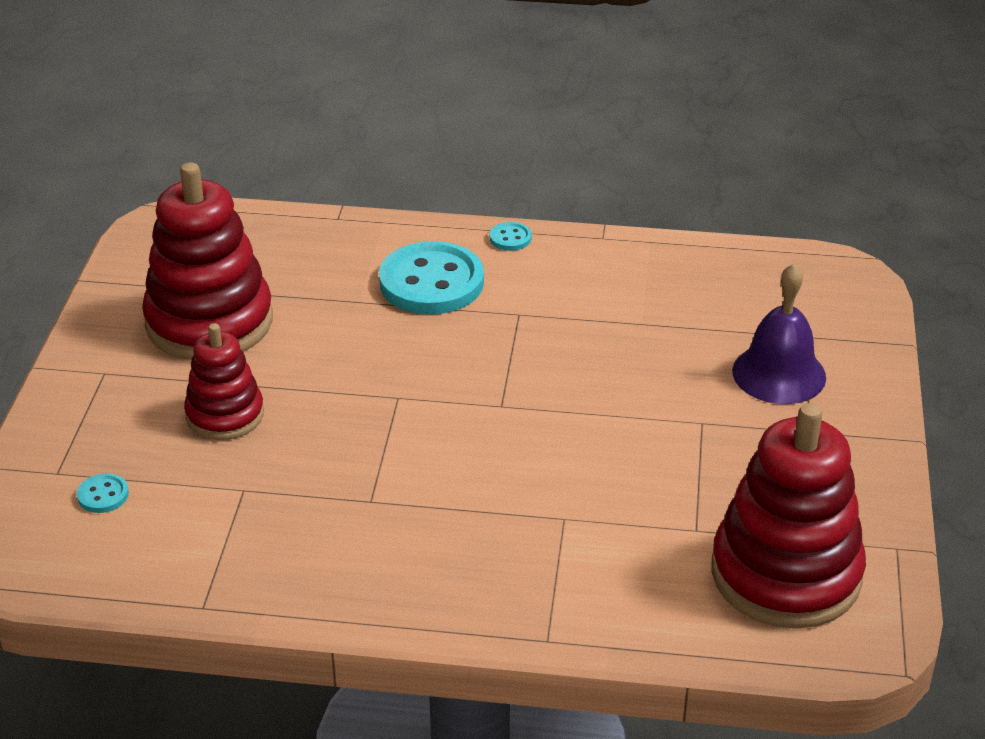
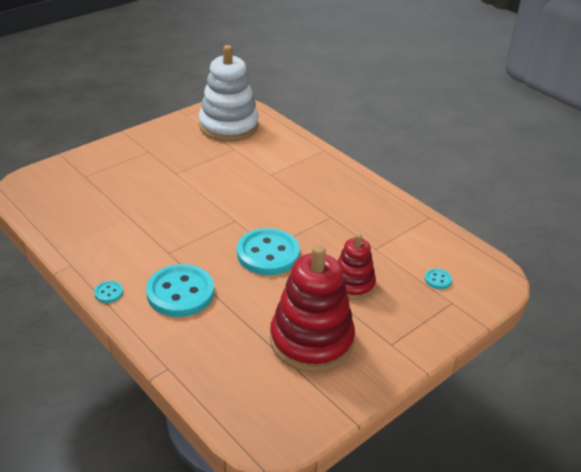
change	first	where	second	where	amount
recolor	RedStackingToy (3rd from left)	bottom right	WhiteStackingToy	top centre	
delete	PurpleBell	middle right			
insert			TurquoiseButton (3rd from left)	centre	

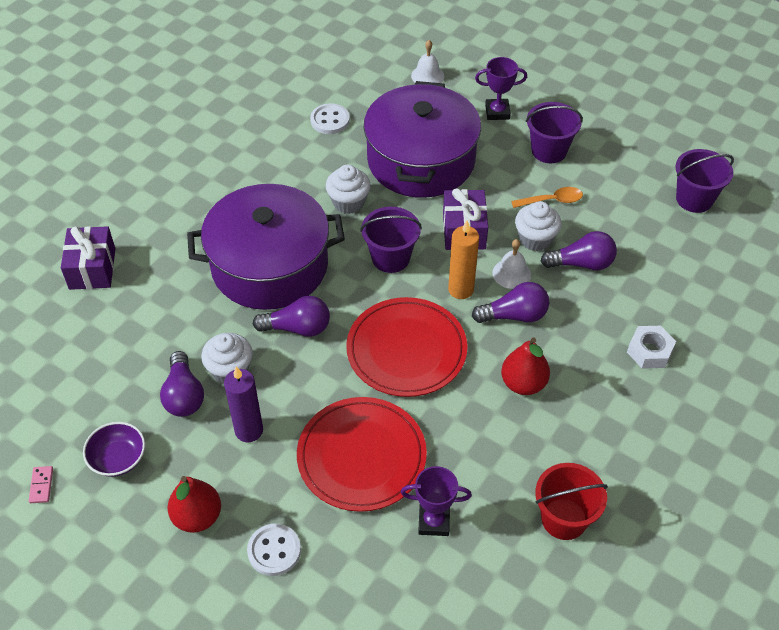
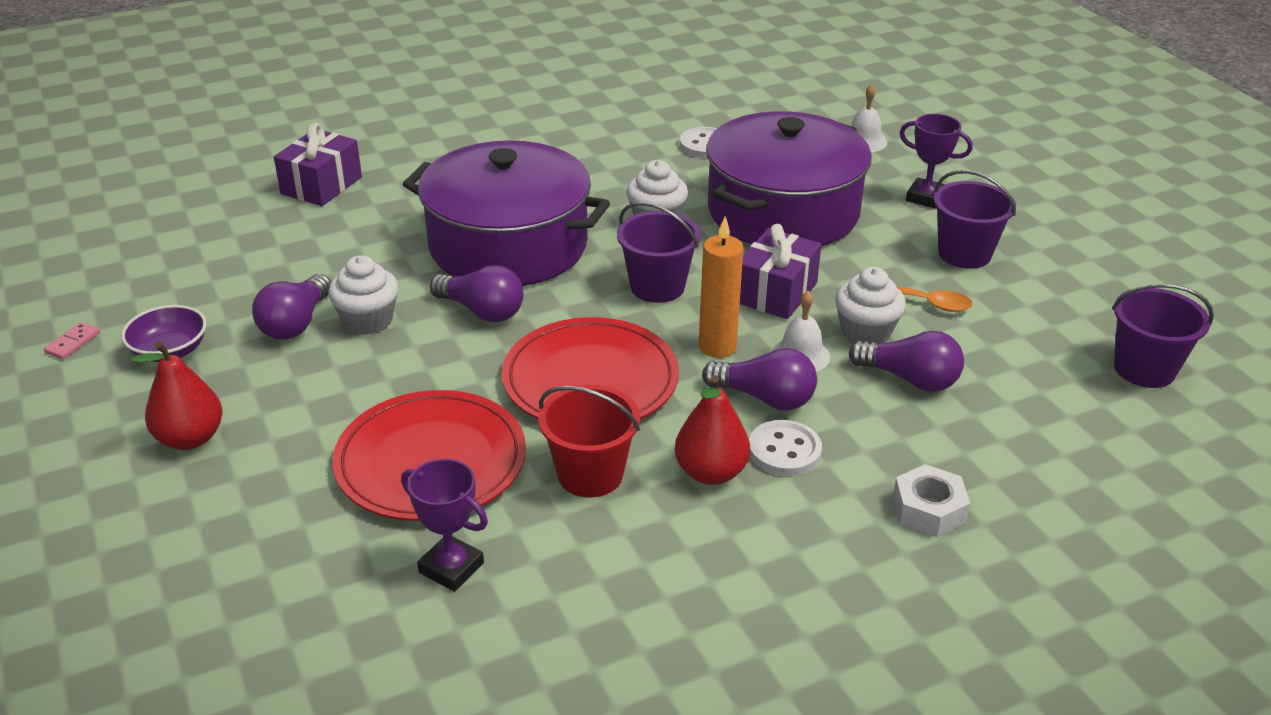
change	first	where	second	where	amount
delete	PurpleCandle	middle left			
move	WhiteButton (1st from left in the first image)	bottom centre	WhiteButton (2nd from left)	centre	
move	RedBucket	bottom right		centre	

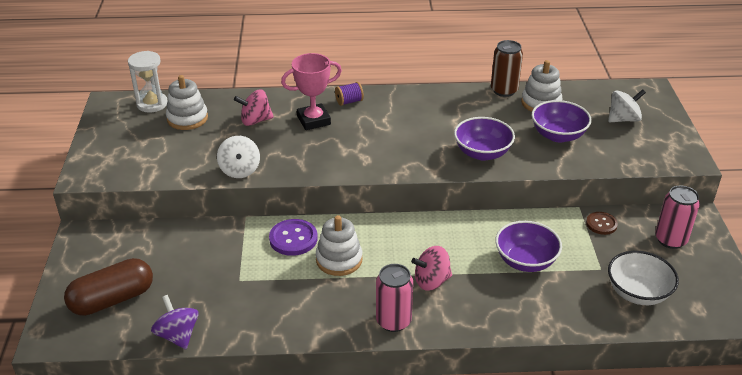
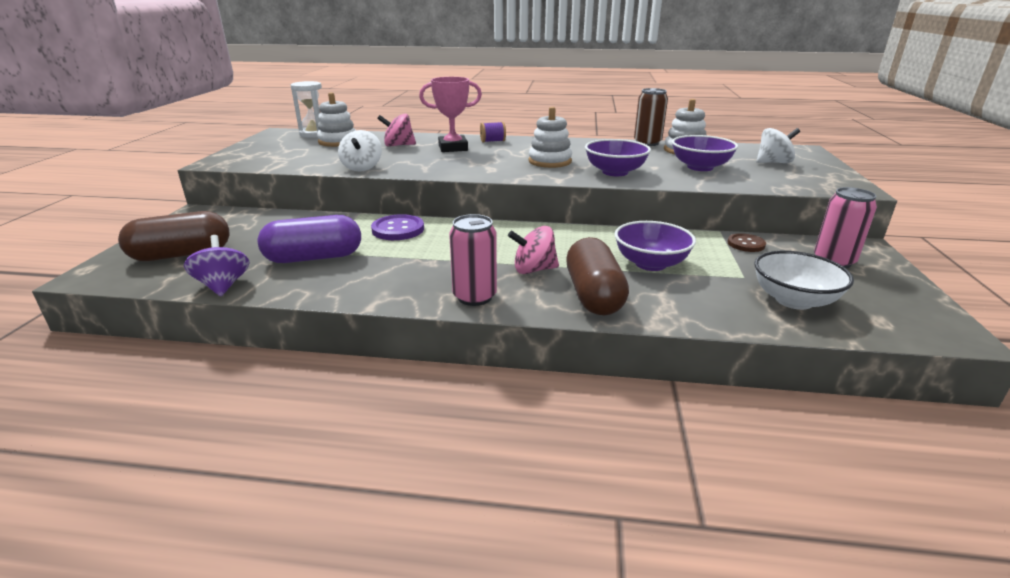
change	first	where	second	where	amount
move	WhiteStackingToy (2nd from left)	centre		top centre	
insert			PurpleCapsule	middle left	
insert			BrownCapsule (2nd from left)	centre	

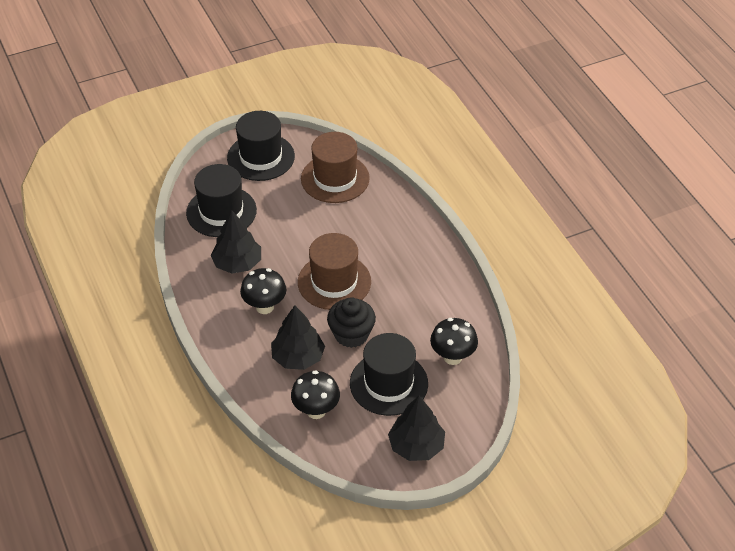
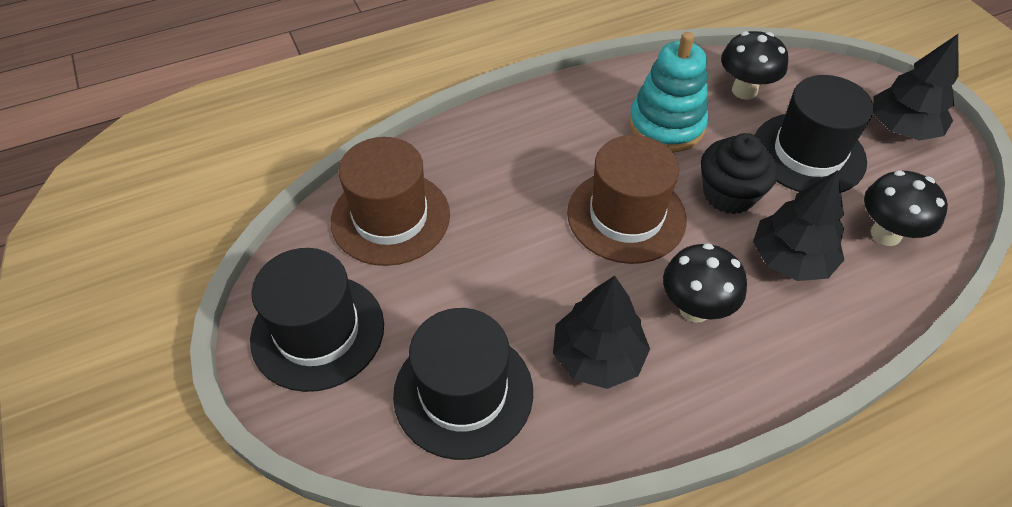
change	first	where	second	where	amount
insert			TurquoiseStackingToy	top centre	

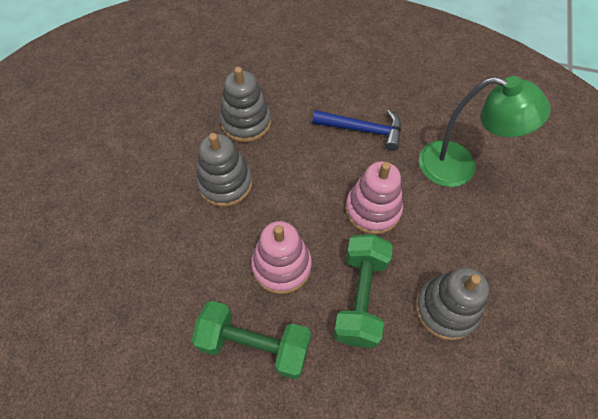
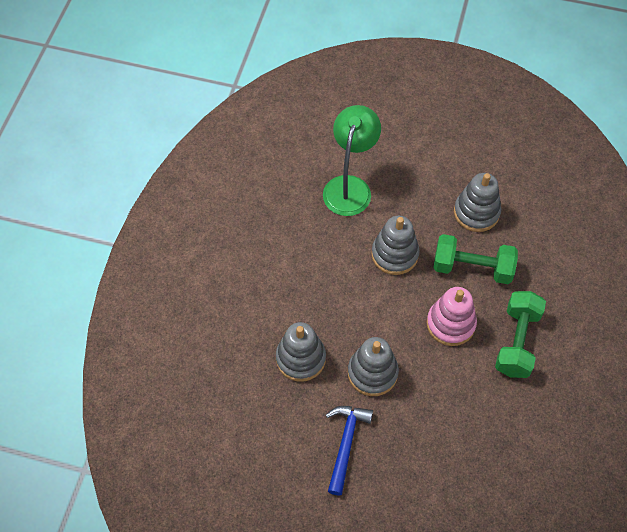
change	first	where	second	where	amount
move	BlueHammer	top centre		bottom centre	
recolor	PinkStackingToy (2nd from left)	centre	GreyStackingToy (3rd from left)	centre	

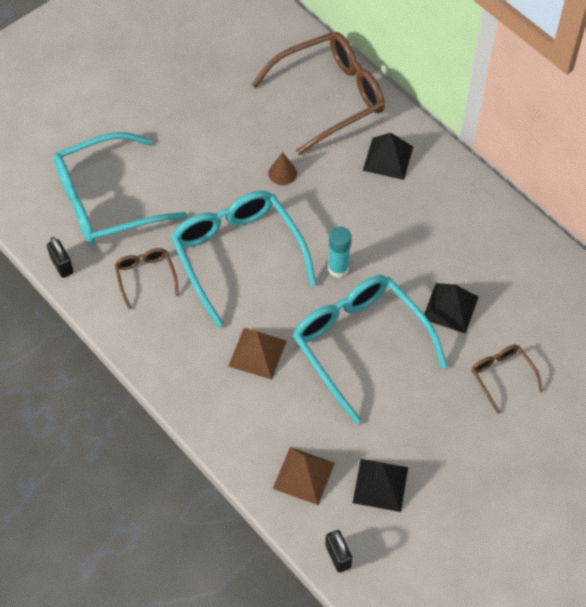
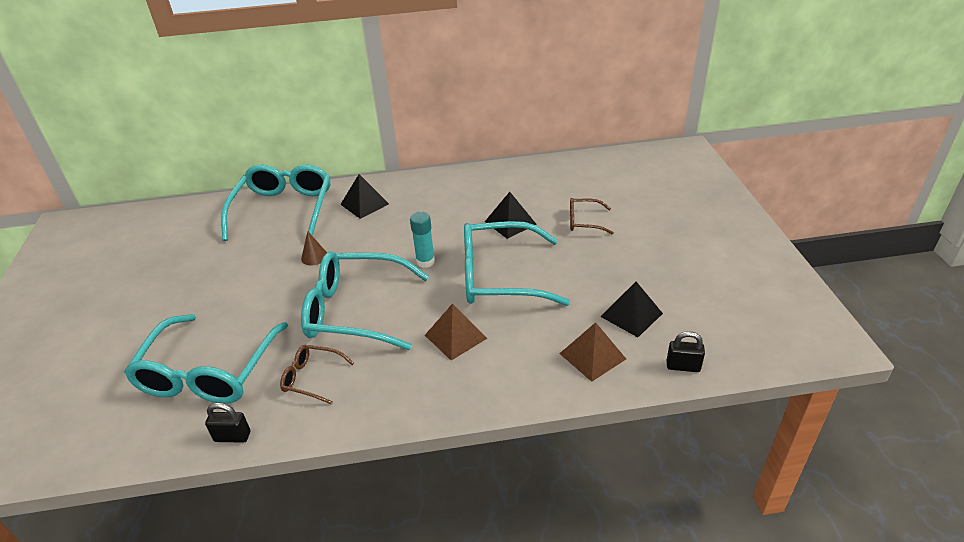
change	first	where	second	where	amount
recolor	BrownGlasses (2nd from left)	top centre	TurquoiseGlasses (2nd from left)	middle left	

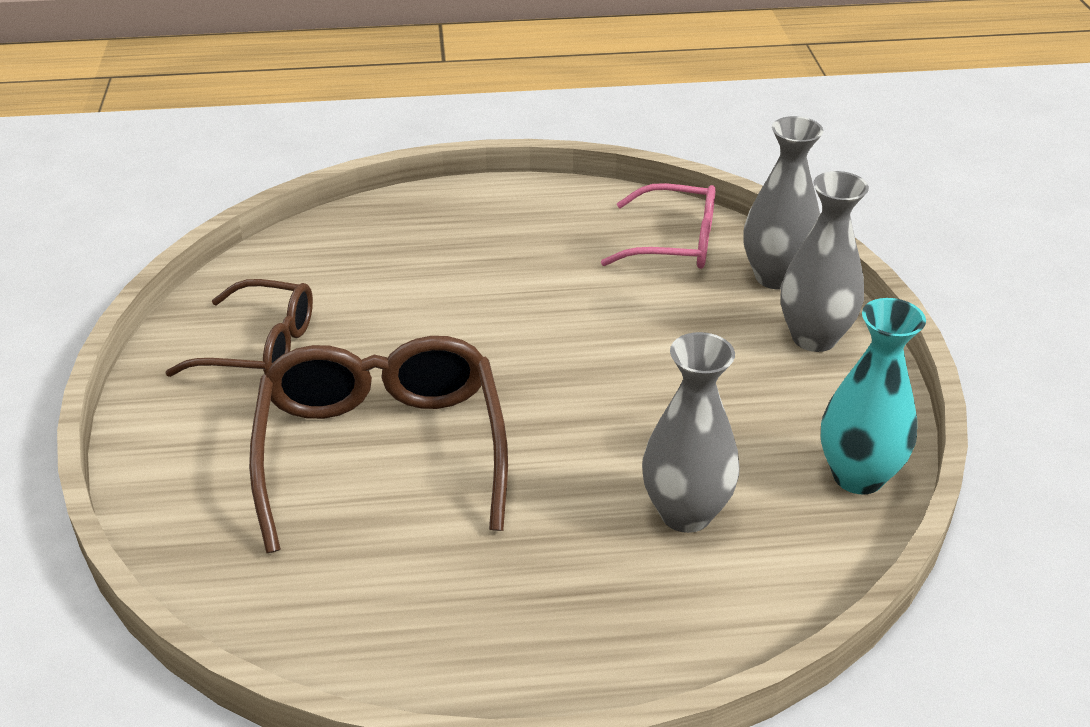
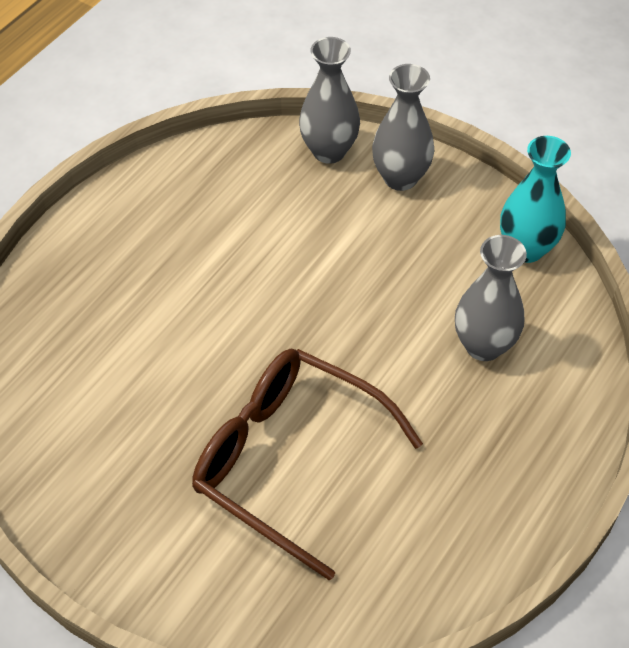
change	first	where	second	where	amount
delete	BrownGlasses (1st from left)	middle left			
delete	PinkGlasses	top centre			

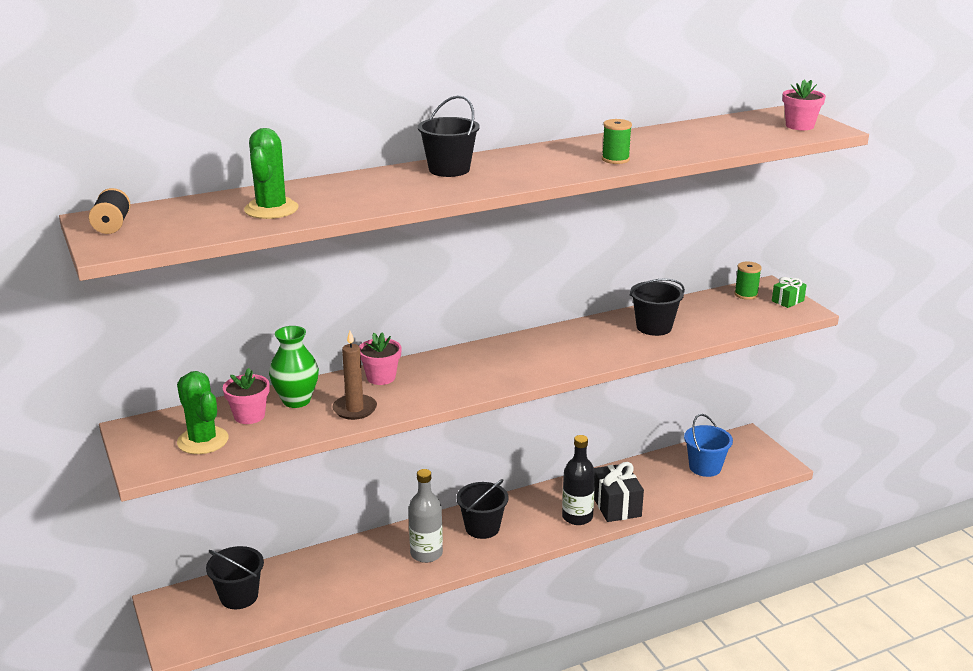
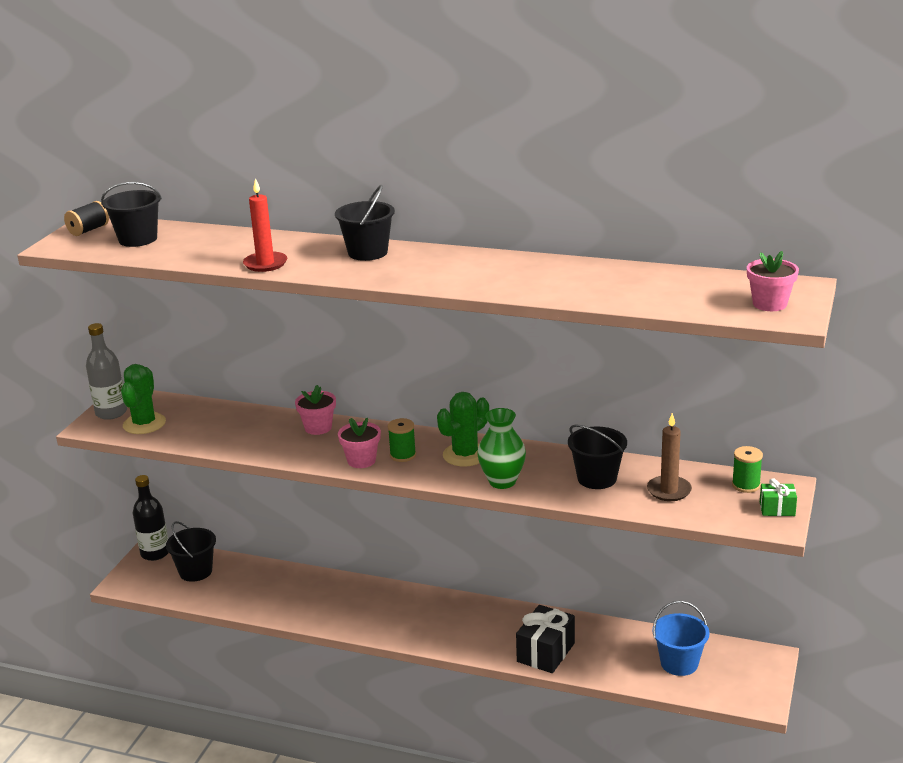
change	first	where	second	where	amount
move	PinkFlowerPot (1st from left in the first image)	middle left	PinkFlowerPot (2nd from left)	centre	
move	GreenCactus (2nd from left)	top left		centre	
move	GreenVase	middle left		centre	
move	BrownCandle	centre		middle right	
move	GreyBottle	bottom centre		middle left	
move	BlackBucket (3rd from left in the first image)	bottom centre	BlackBucket (1st from left)	top left	
move	BlackBottle	bottom centre		bottom left	
move	GreenSpool (1st from left)	top centre		centre	
insert			RedCandle	top left	

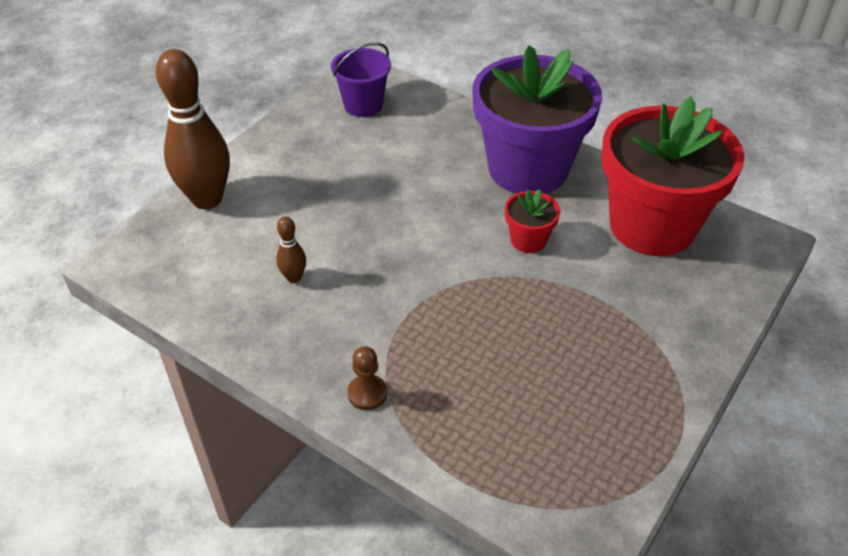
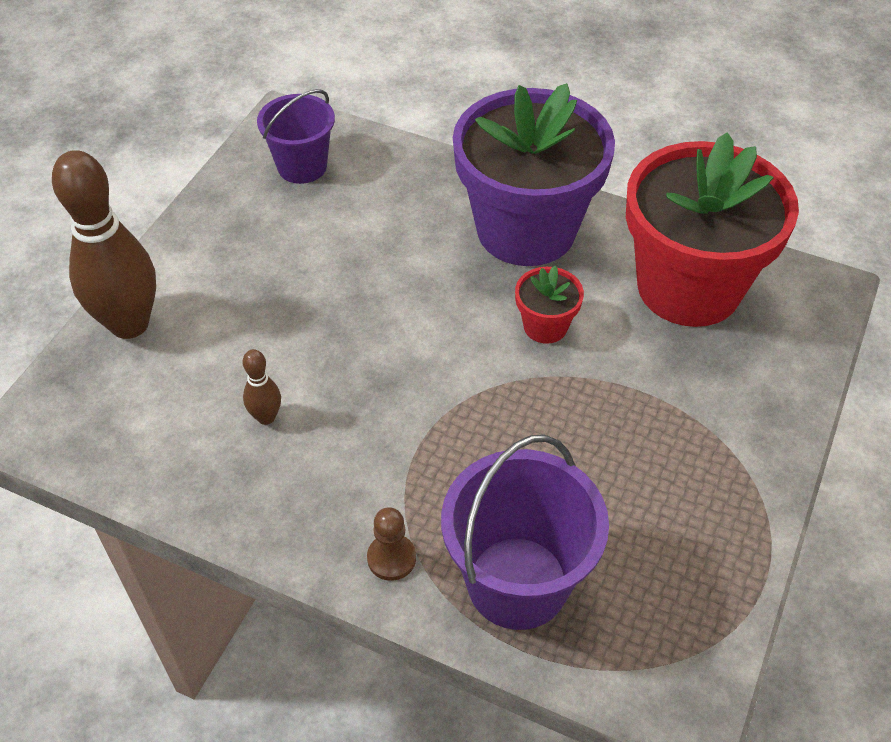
change	first	where	second	where	amount
insert			PurpleBucket (2nd from left)	bottom centre	

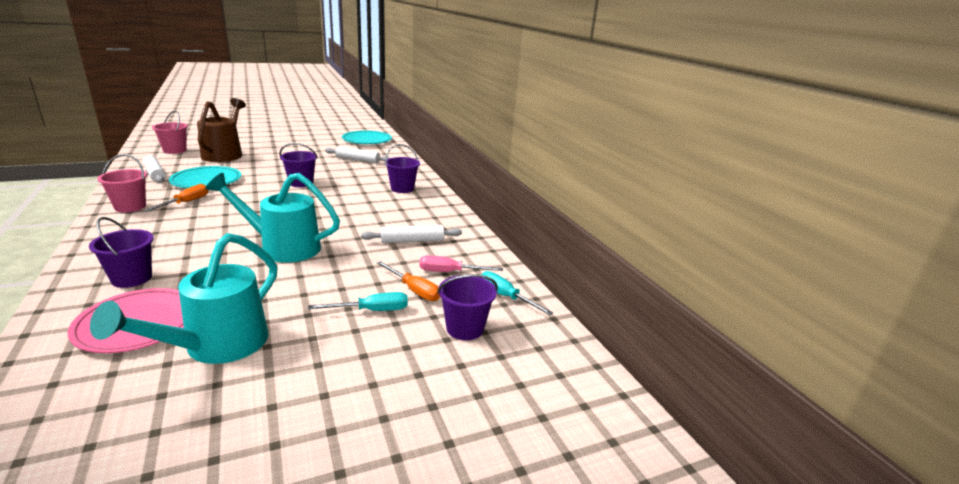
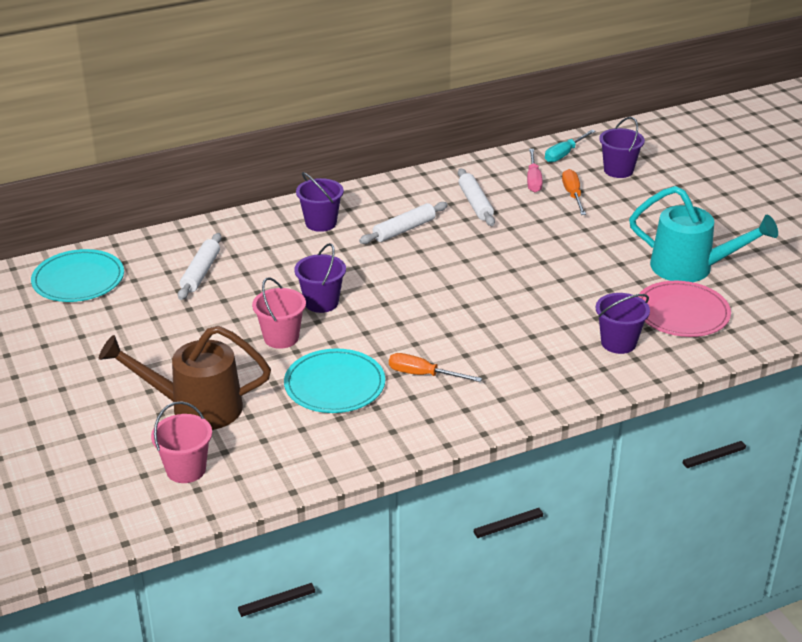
change	first	where	second	where	amount
move	PinkBucket (1st from left in the first image)	middle left	PinkBucket (2nd from left)	centre	
move	WhiteRollingPin (1st from left in the first image)	middle left	WhiteRollingPin (2nd from left)	centre	
delete	TurquoiseWateringCan (2nd from left)	middle left			
delete	TurquoiseScrewdriver (1st from left)	centre			
rotate	OrangeScrewdriver (2nd from left)	centre		top right	45 degrees counterclockwise

